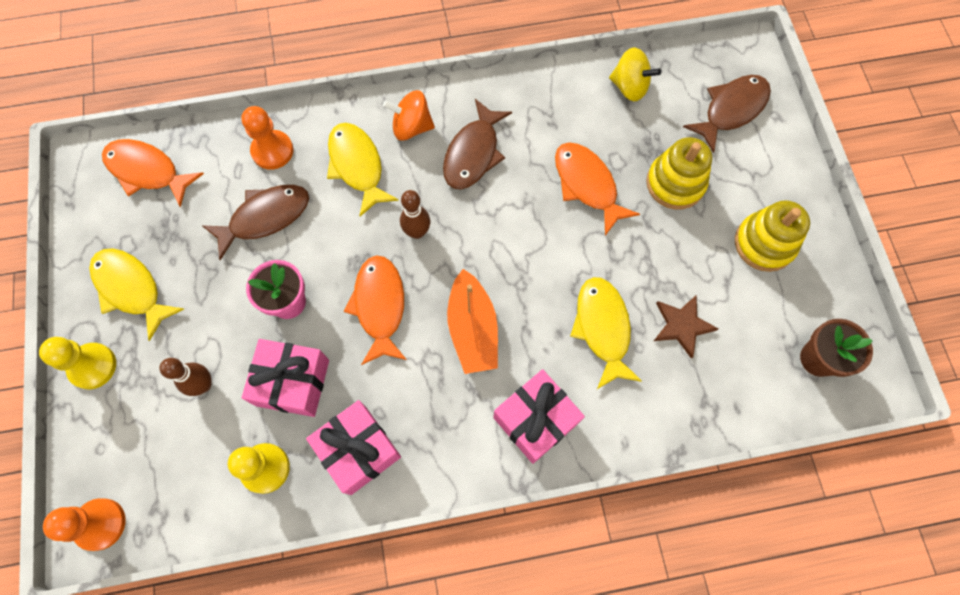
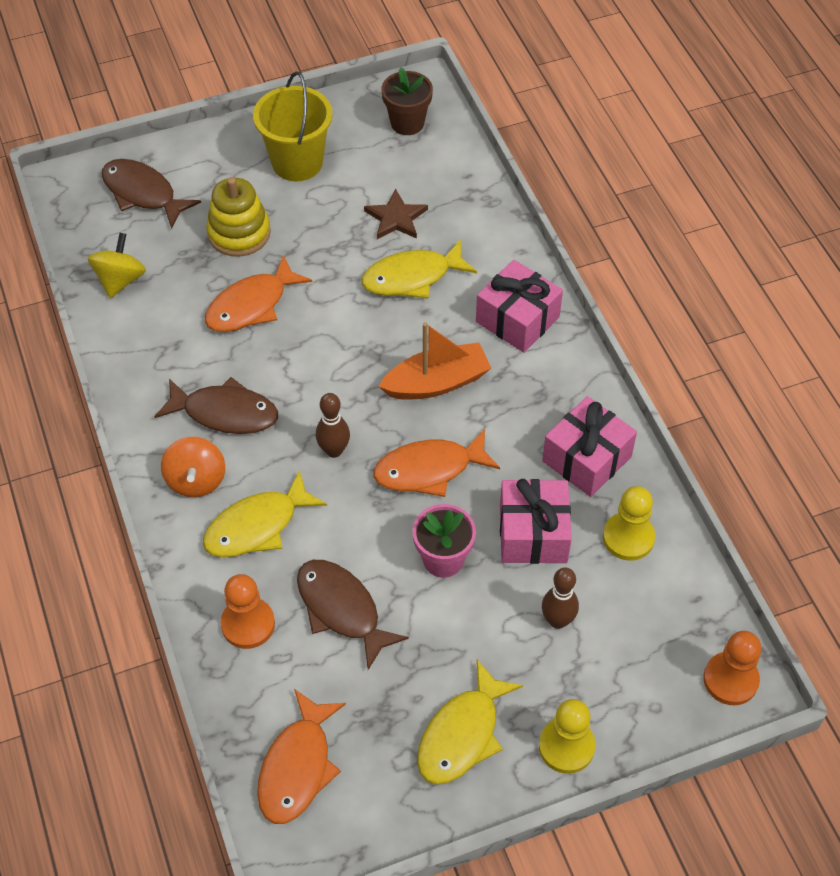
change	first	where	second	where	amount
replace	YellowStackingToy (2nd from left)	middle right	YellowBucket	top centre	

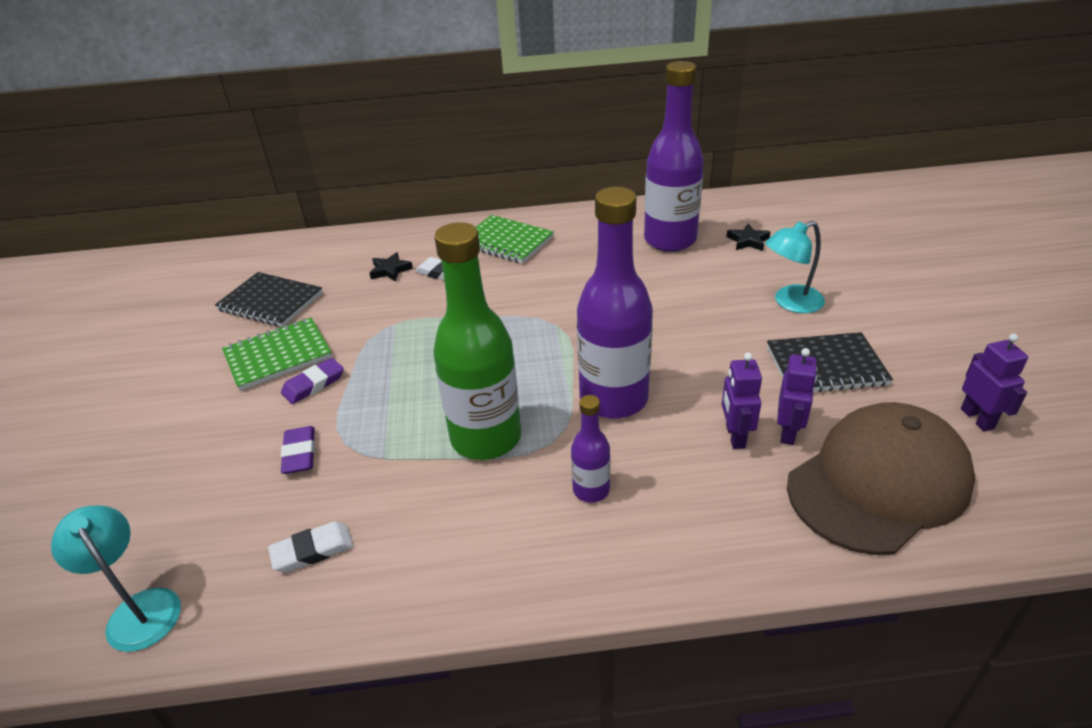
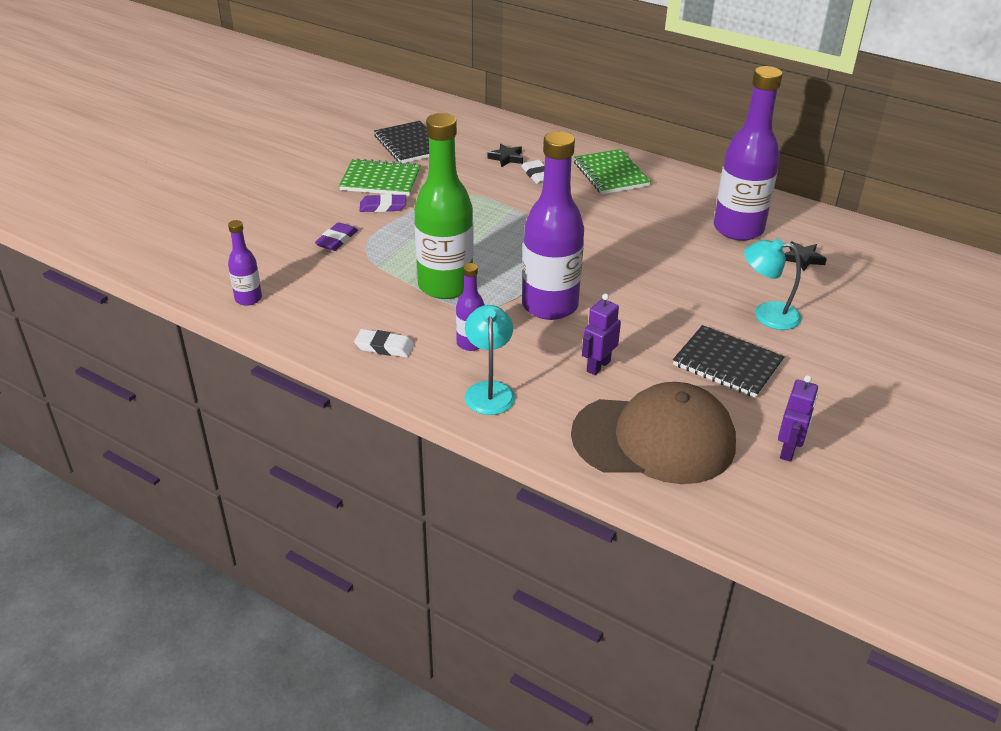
change	first	where	second	where	amount
move	TurquoiseLamp (1st from left)	bottom left		centre	
move	WhiteEraser (1st from left)	bottom left		centre	
delete	PurpleRobot (2nd from left)	middle right			
insert			PurpleBottle (1st from left)	middle left	

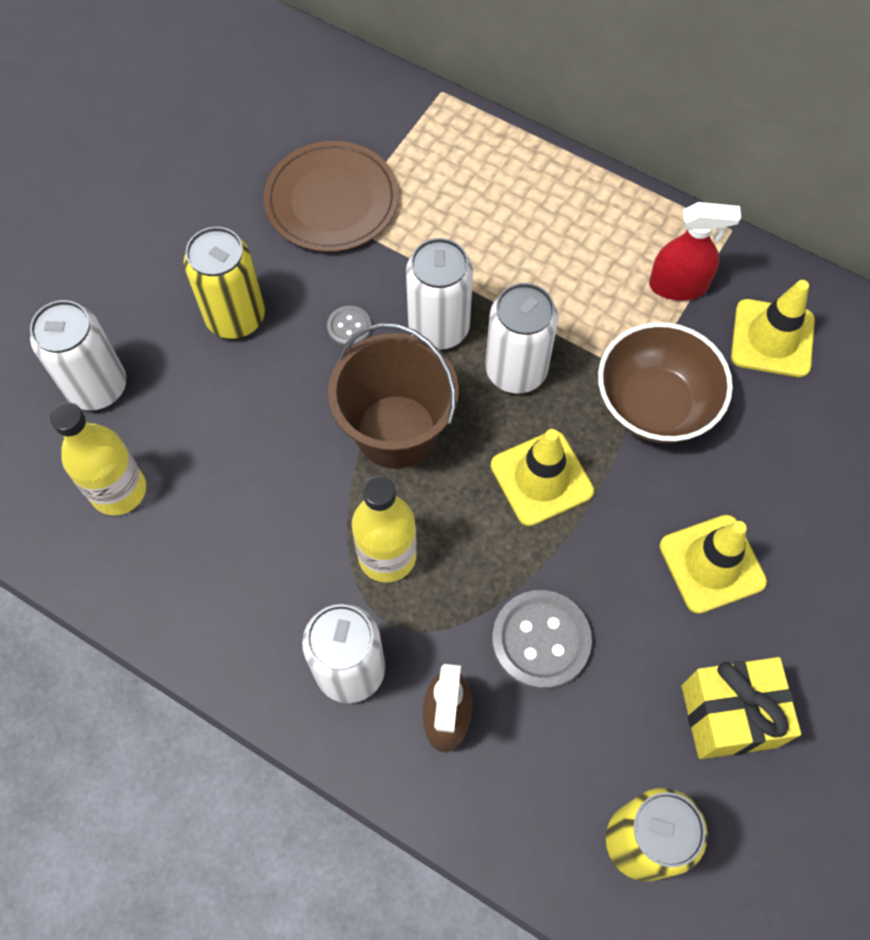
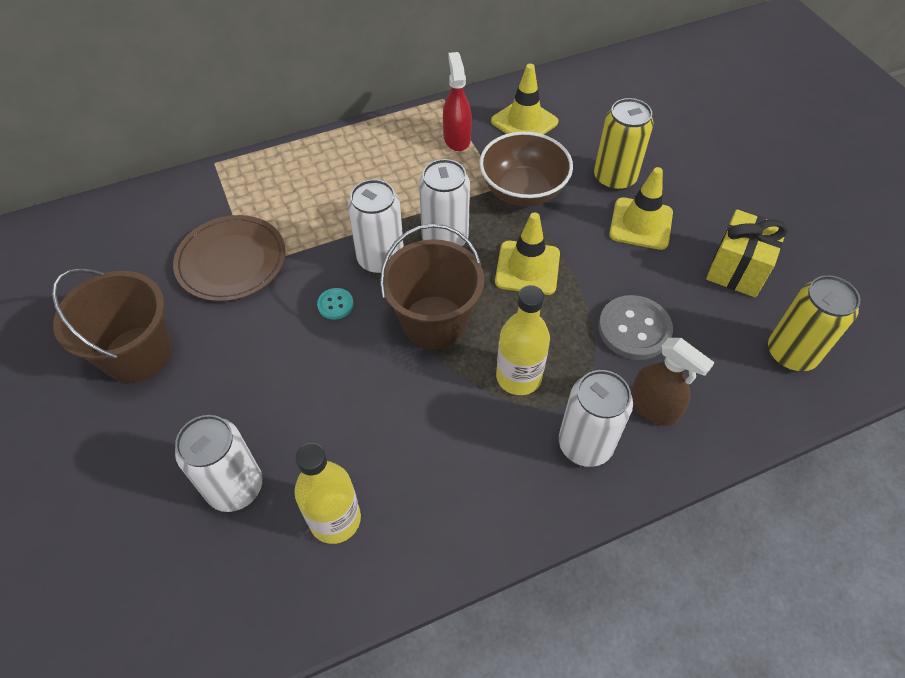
change	first	where	second	where	amount
move	YellowCan (1st from left)	top left		top right	
recolor	GreyButton (1st from left)	centre	TurquoiseButton	centre	
rotate	RedSprayBottle	top right		top centre	45 degrees counterclockwise
insert			BrownBucket (1st from left)	middle left	

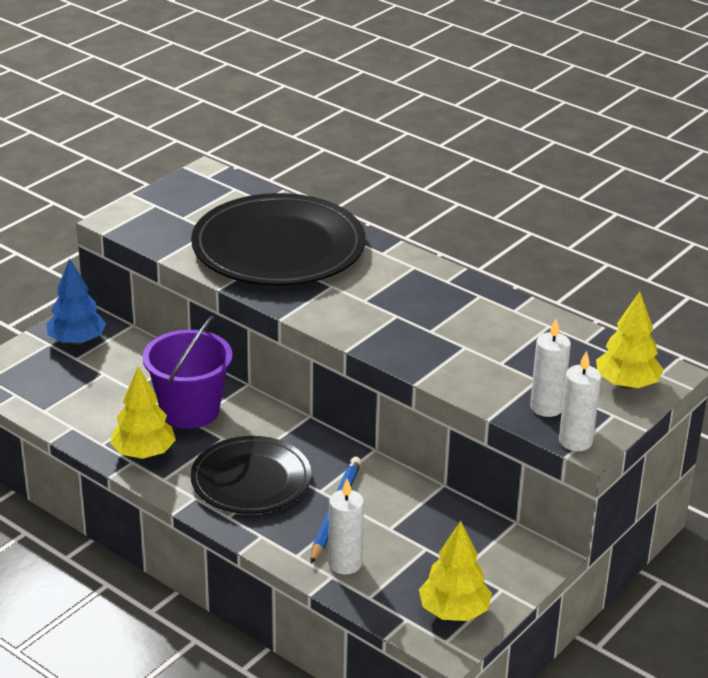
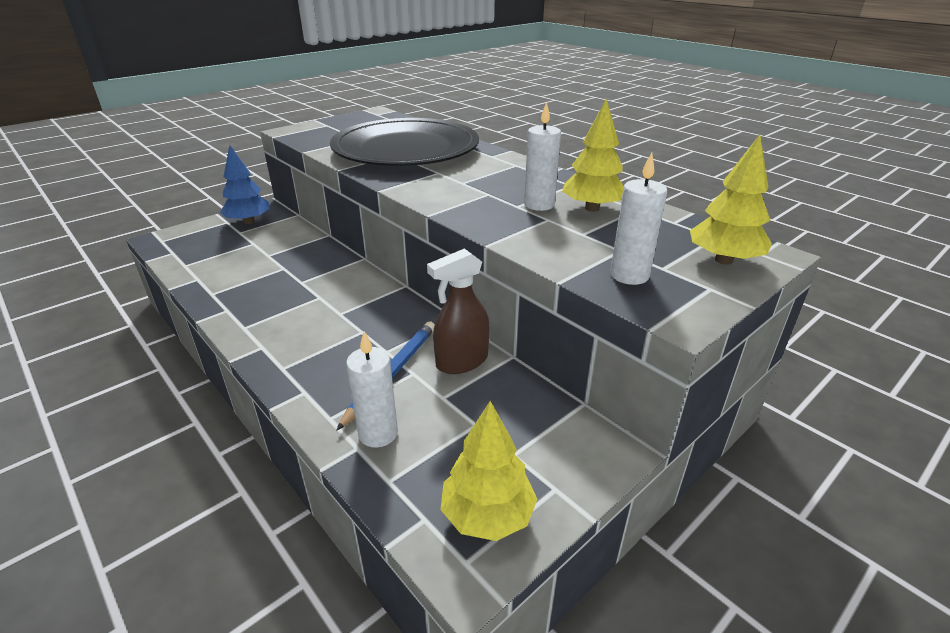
change	first	where	second	where	amount
move	YellowTree (1st from left in the first image)	middle left	YellowTree (2nd from left)	top centre	
delete	PurpleBucket	middle left			
delete	BlackPlate (1st from left)	bottom centre			
move	WhiteCandle (3rd from left in the first image)	middle right	WhiteCandle (2nd from left)	top centre	
insert			BrownSprayBottle	centre	

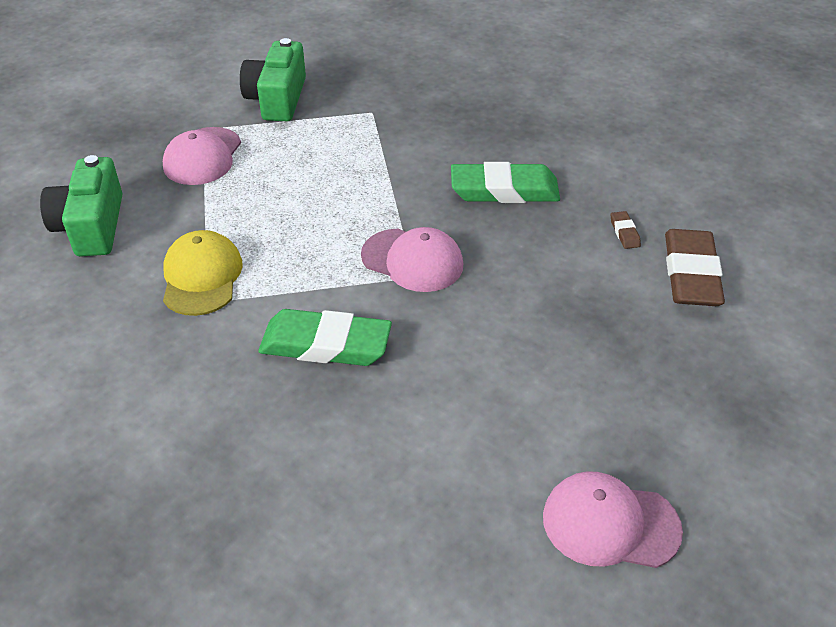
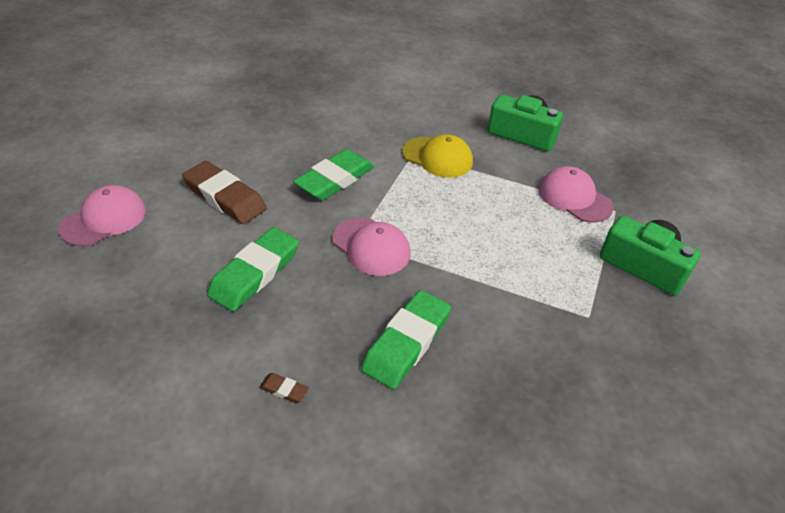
change	first	where	second	where	amount
rotate	PinkCap (2nd from left)	centre		centre	105 degrees counterclockwise
move	BrownEraser (2nd from left in the first image)	middle right	BrownEraser (1st from left)	middle left	
insert			GreenEraser (1st from left)	middle left	

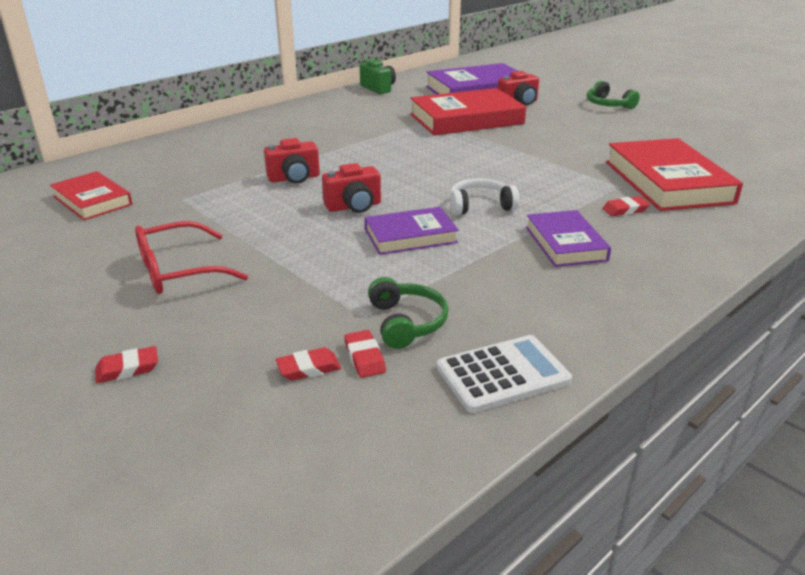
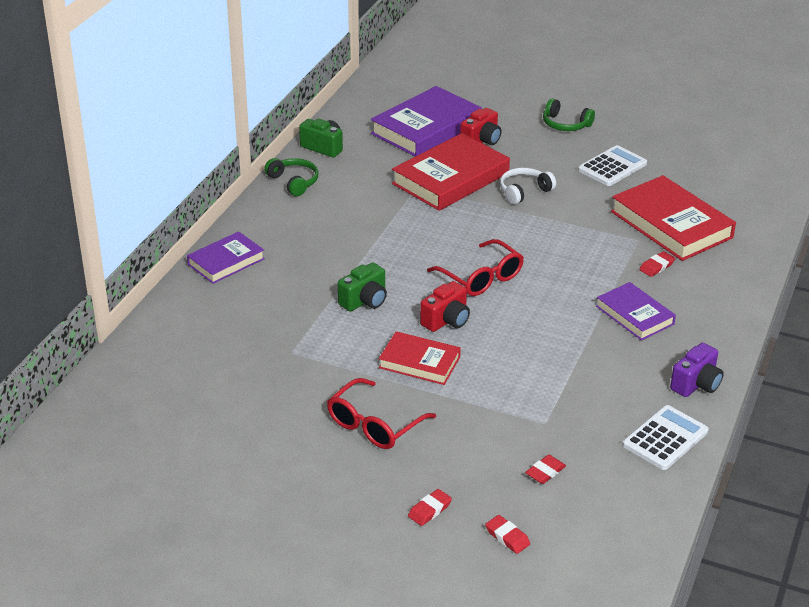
change	first	where	second	where	amount
move	RedBook (1st from left)	middle left		centre	
recolor	RedCamera (1st from left)	top centre	GreenCamera (2nd from left)	centre	
move	RedEraser (3rd from left in the first image)	centre	RedEraser (2nd from left)	bottom centre	
move	PurpleBook (1st from left)	centre		middle left	
move	GreenHeadphones (1st from left)	centre		top centre	
move	WhiteHeadphones	centre		top centre	
insert			RedGlasses (2nd from left)	centre	
insert			WhiteCalculator (1st from left)	top right	
insert			PurpleCamera	middle right	

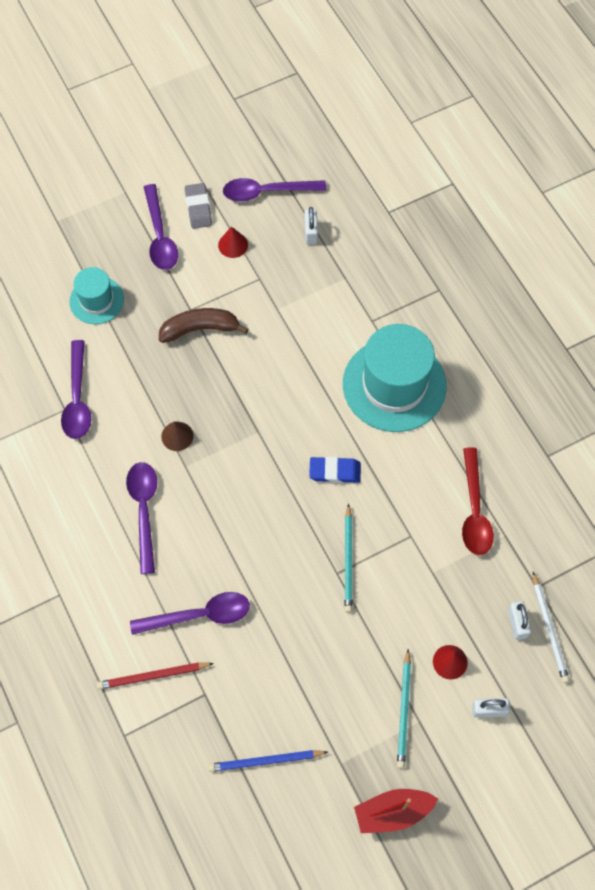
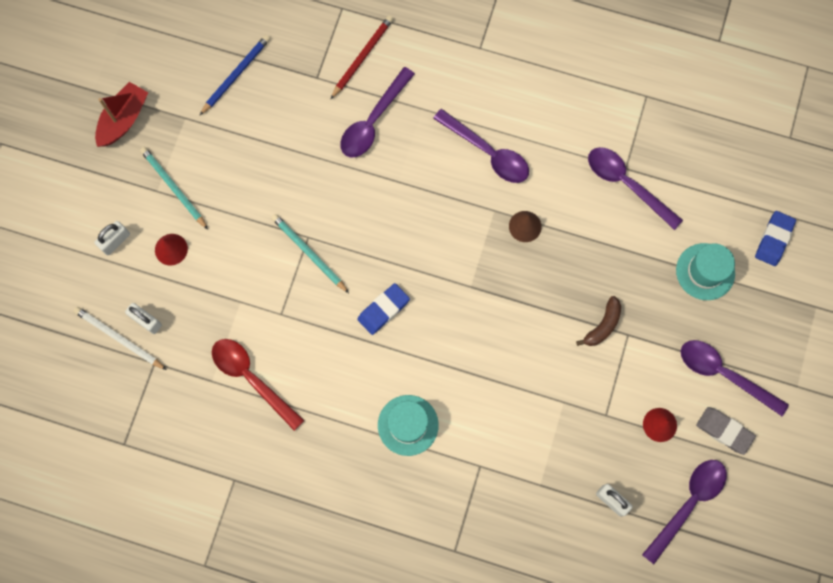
change	first	where	second	where	amount
resize	BrownBanana	centre		middle right	x0.66
resize	TurquoiseHat (2nd from left in the first image)	centre	TurquoiseHat (1st from left)	bottom centre	x0.54
insert			BlueEraser (2nd from left)	middle right	

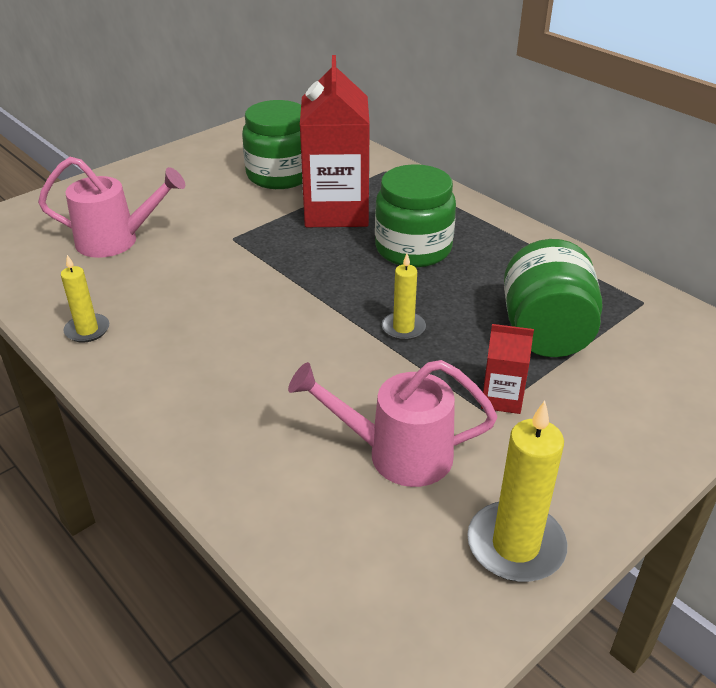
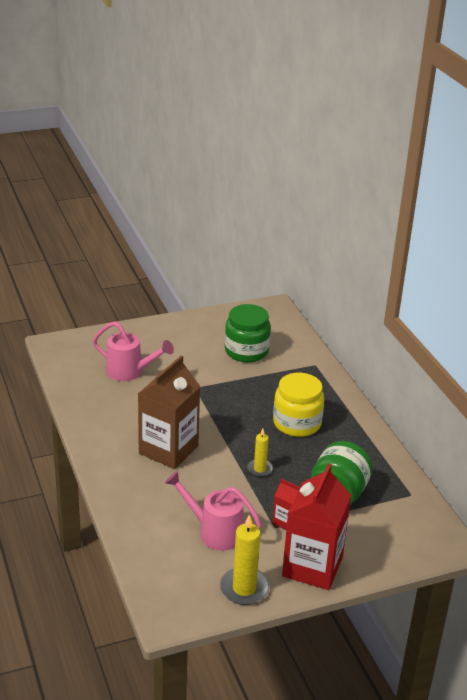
change	first	where	second	where	amount
delete	YellowCandle (1st from left)	middle left			
move	RedCarton (1st from left in the first image)	top centre	RedCarton (2nd from left)	bottom right	
recolor	GreenJar (2nd from left)	top centre	YellowJar	centre	
insert			BrownCarton	centre	

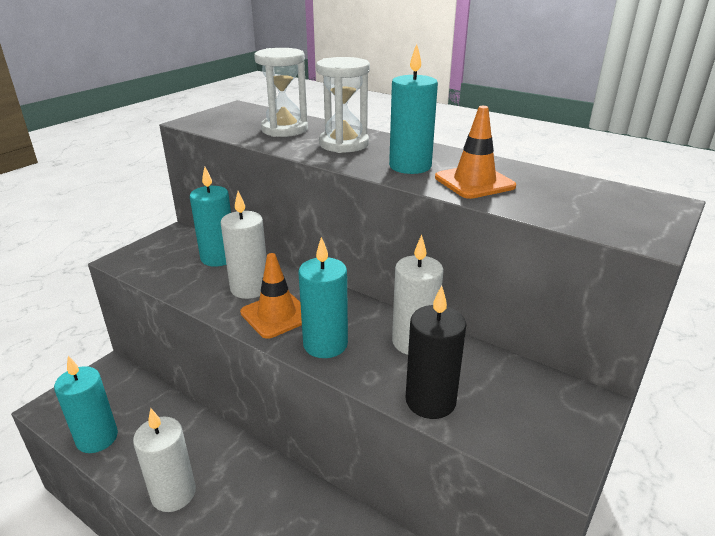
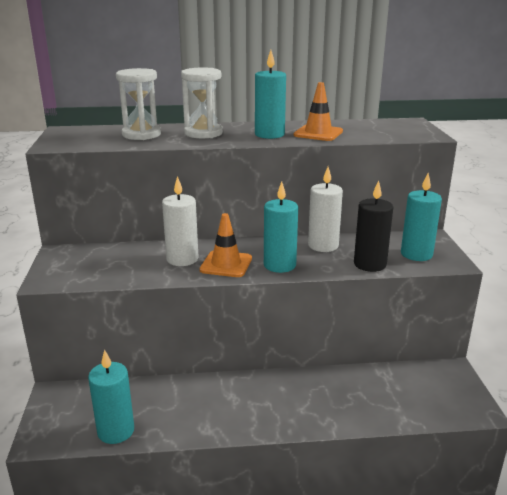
change	first	where	second	where	amount
delete	WhiteCandle (1st from left)	bottom left			
move	TurquoiseCandle (2nd from left in the first image)	middle left	TurquoiseCandle (4th from left)	middle right	

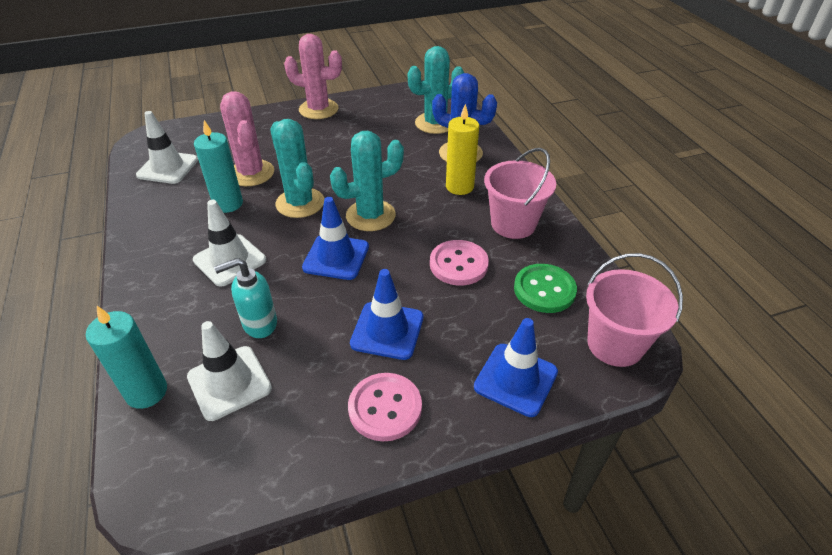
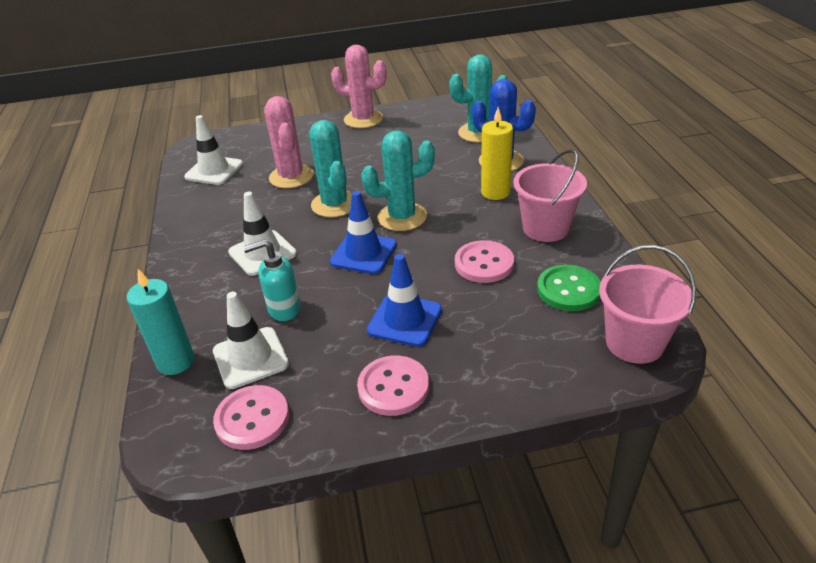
change	first	where	second	where	amount
delete	TurquoiseCandle (2nd from left)	top left			
delete	BlueTrafficCone (3rd from left)	centre			
insert			PinkButton (1st from left)	bottom left	

